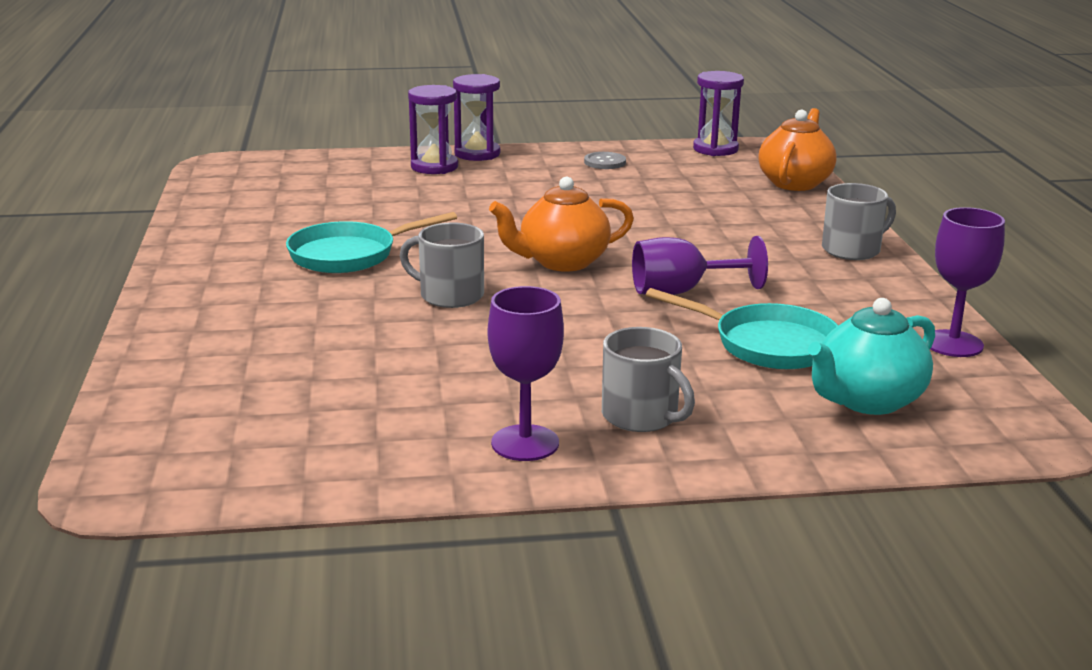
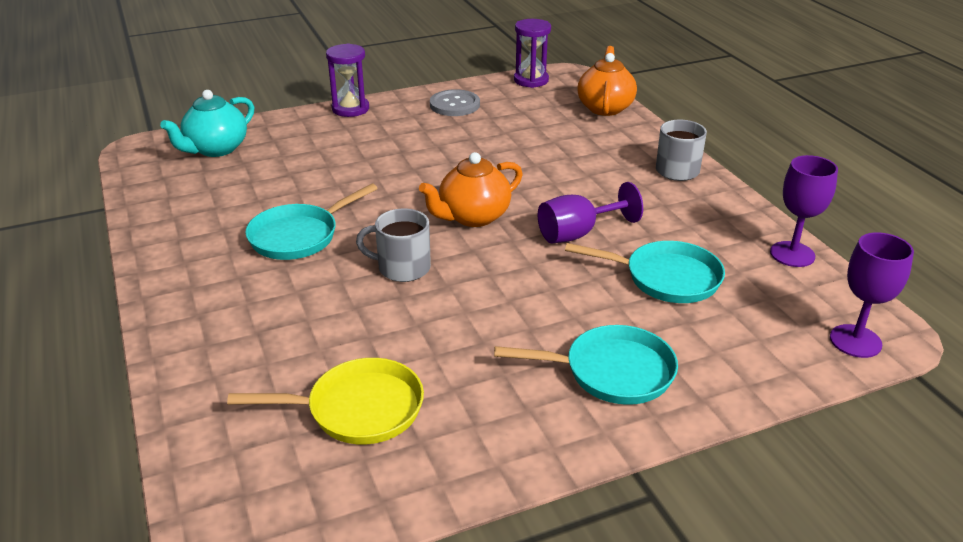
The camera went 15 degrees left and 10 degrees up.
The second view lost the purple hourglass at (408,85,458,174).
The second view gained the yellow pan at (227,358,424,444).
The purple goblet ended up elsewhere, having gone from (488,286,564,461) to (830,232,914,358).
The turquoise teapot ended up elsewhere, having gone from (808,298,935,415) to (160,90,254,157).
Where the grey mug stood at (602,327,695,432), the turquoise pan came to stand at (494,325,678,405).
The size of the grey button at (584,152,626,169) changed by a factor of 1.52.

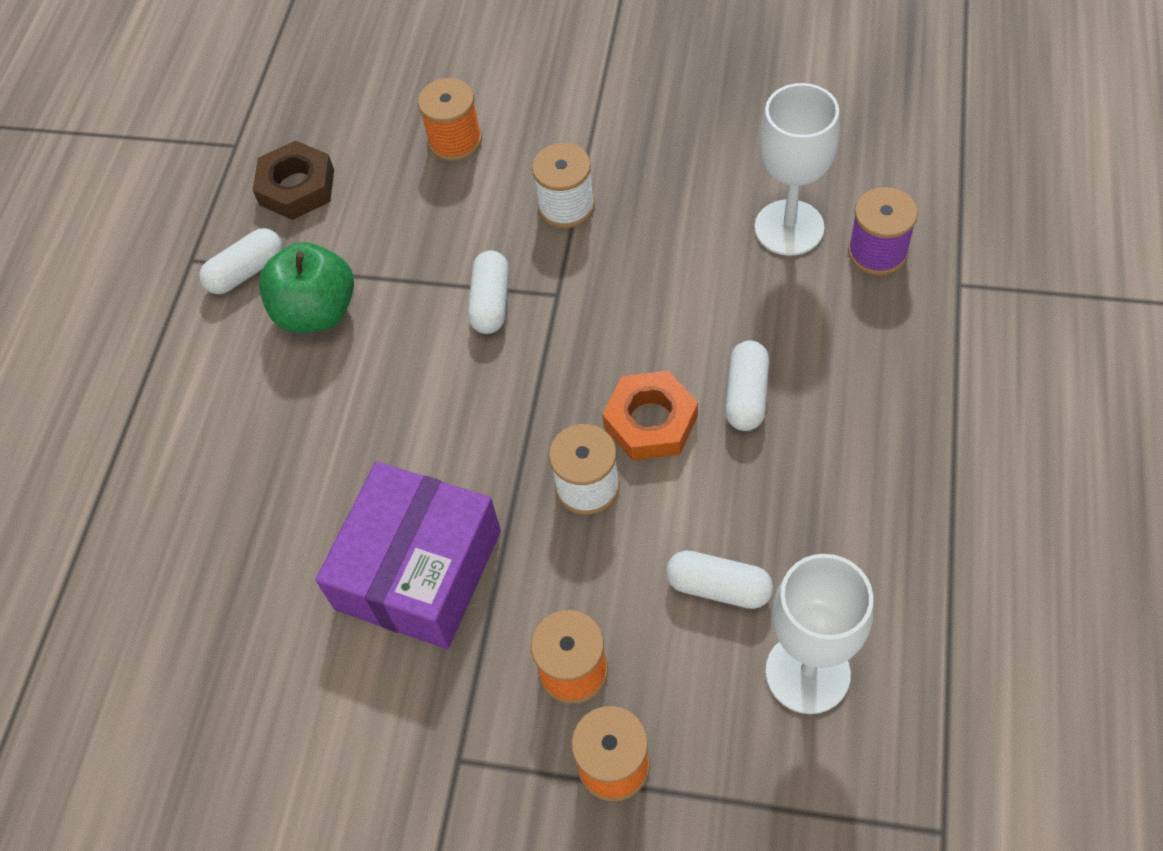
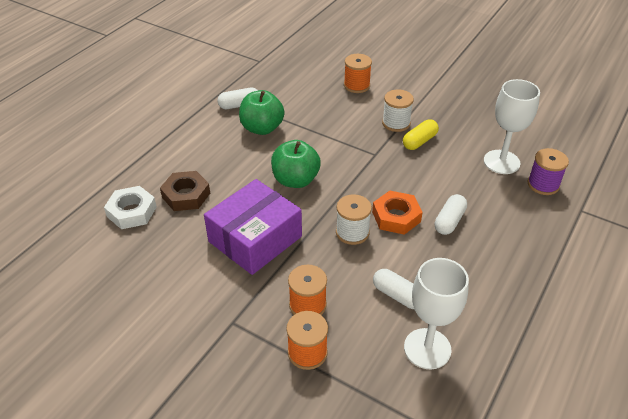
The camera went 15 degrees right and 15 degrees down.
The second view lost the white capsule at (468,250,509,334).
The second view gained the white nut at (104,186,157,229).
The second view gained the green apple at (271,140,321,188).
The second view gained the yellow capsule at (403,119,439,150).
The brown nut ended up elsewhere, having gone from (253,140,334,220) to (160,171,210,211).

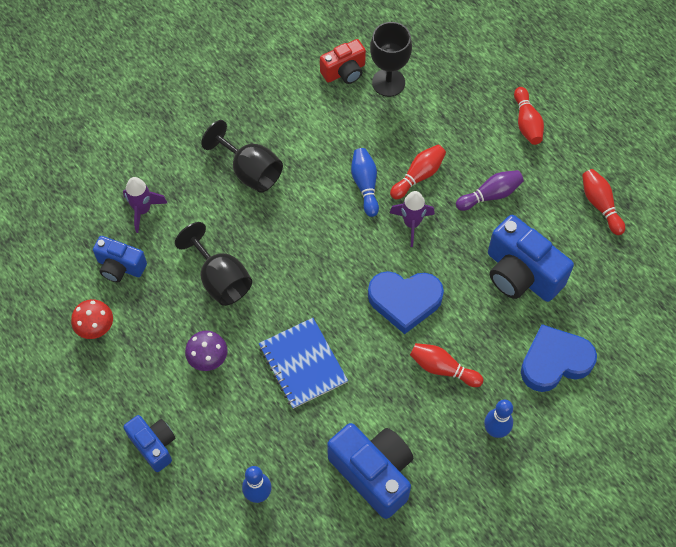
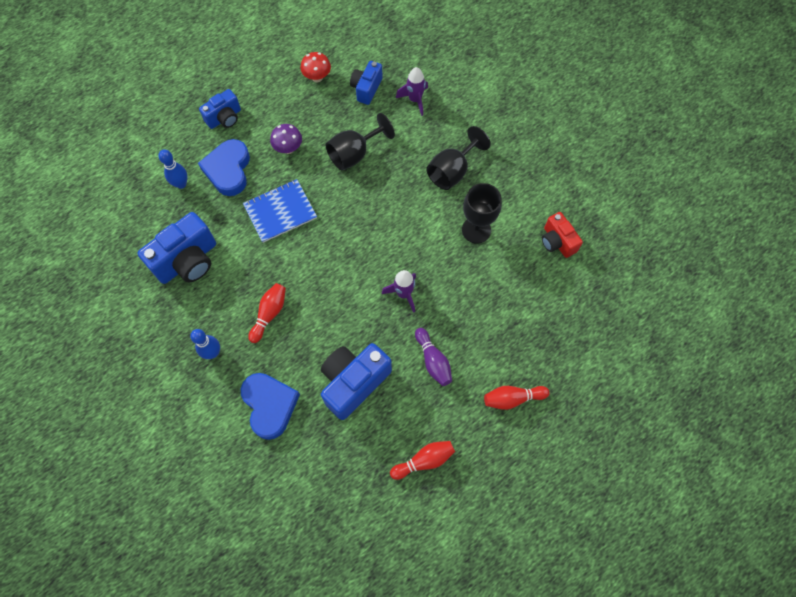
The camera went 90 degrees right and 5 degrees up.
The second view lost the blue bowling pin at (351,148,379,217).
The second view lost the red bowling pin at (390,145,446,200).
The blue heart ended up elsewhere, having gone from (368,271,444,334) to (198,139,250,196).
The black goblet ended up elsewhere, having gone from (370,22,412,97) to (462,183,502,244).

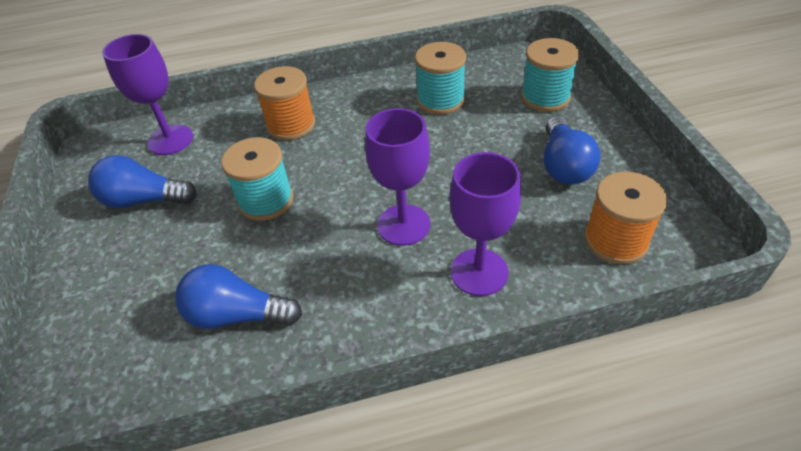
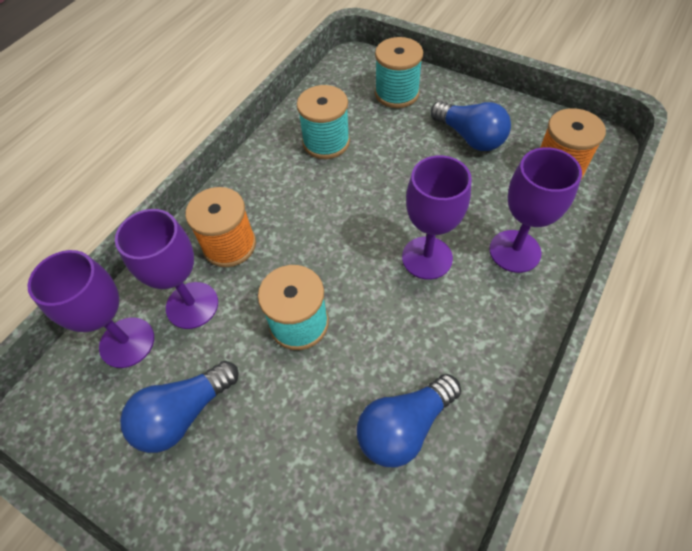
The camera went 45 degrees left and 10 degrees up.
The second view gained the purple goblet at (115,209,218,329).

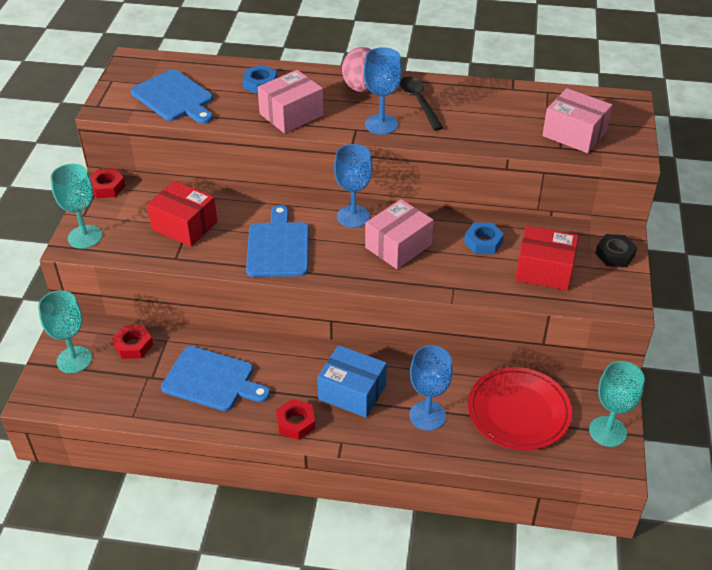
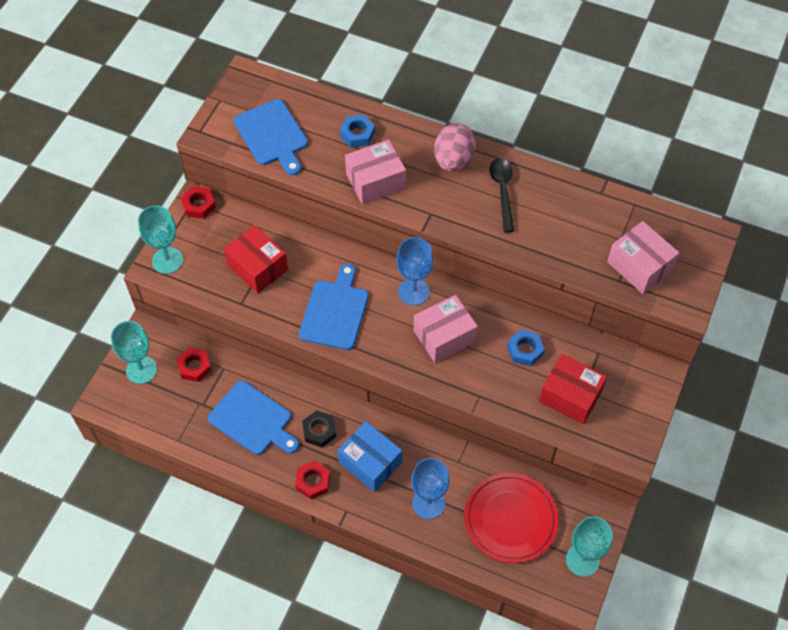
The camera went 15 degrees right and 15 degrees up.
The second view lost the blue goblet at (363,47,402,135).
The black nut ended up elsewhere, having gone from (595,234,637,267) to (302,410,336,447).

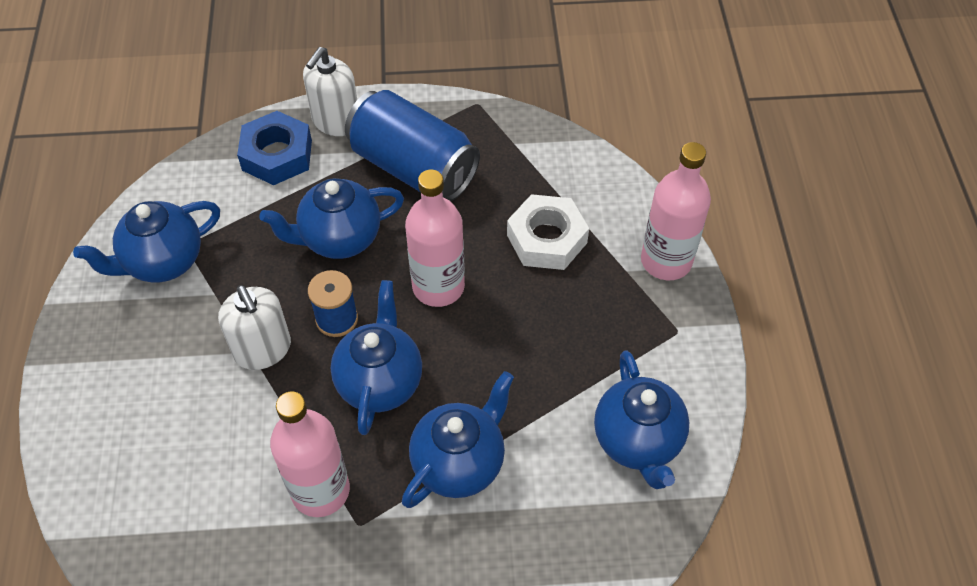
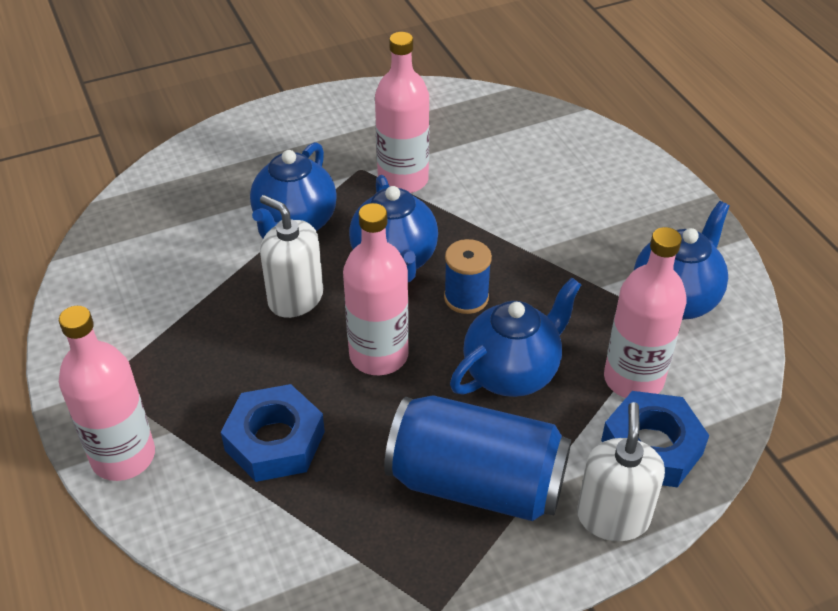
The camera went 160 degrees right and 10 degrees down.
The second view lost the blue teapot at (594,350,689,489).
The second view gained the pink bottle at (604,227,687,398).
The white soap dispenser ended up elsewhere, having gone from (218,285,291,370) to (260,195,323,318).
What was the white nut at (507,194,589,270) turned into the blue nut at (221,384,325,482).

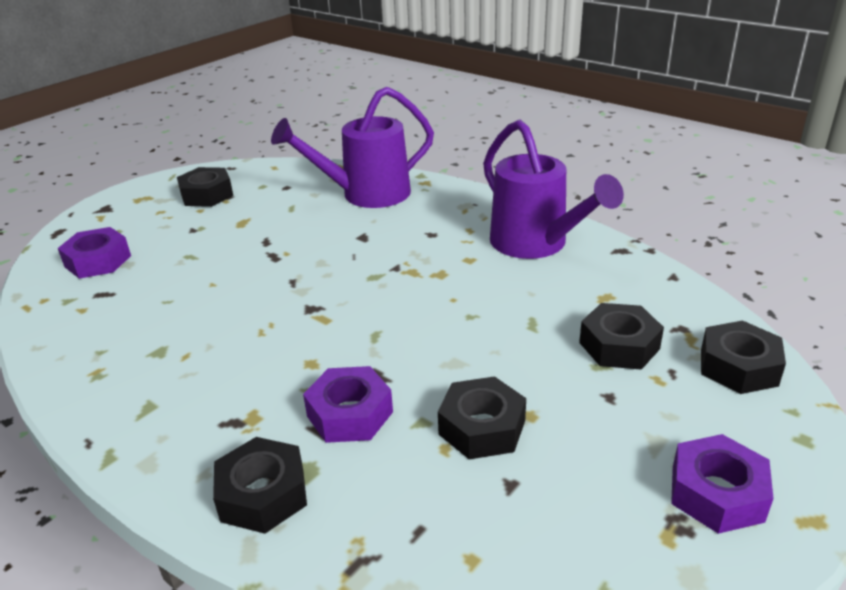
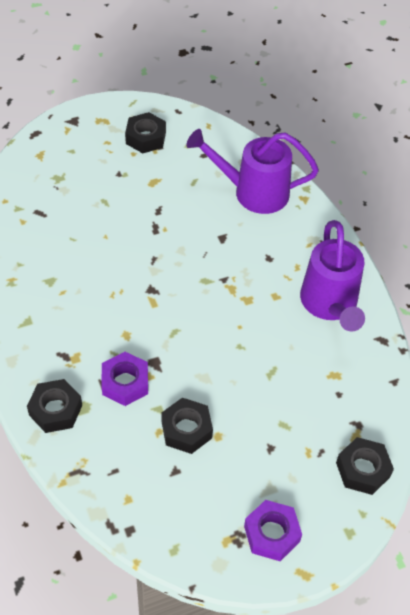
The camera went 25 degrees right and 20 degrees up.
The second view lost the purple nut at (58,227,131,279).
The second view lost the black nut at (579,303,664,370).

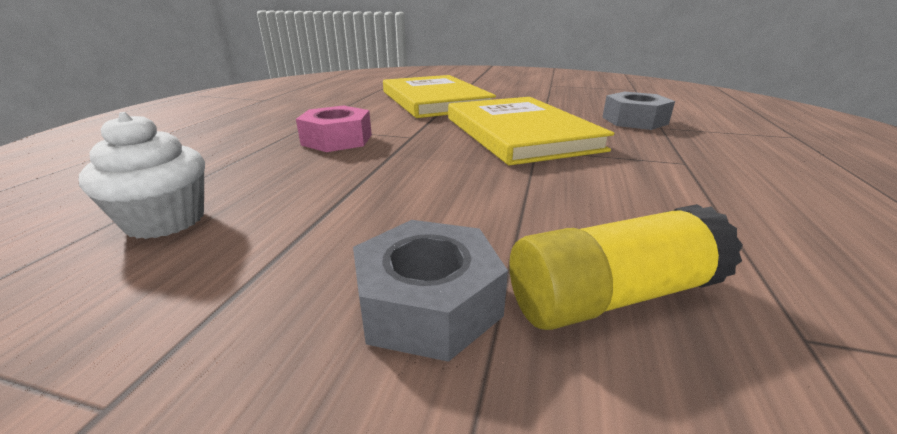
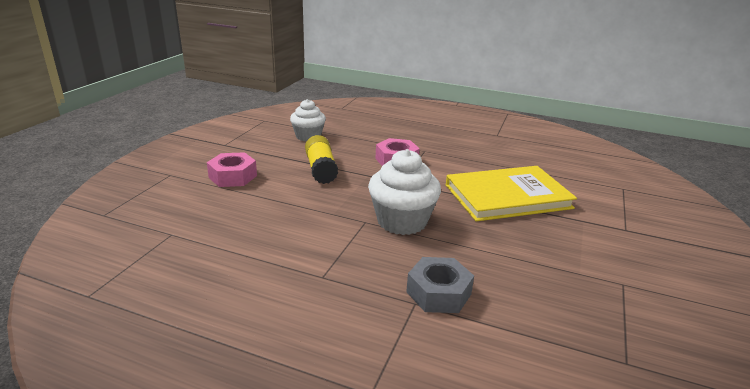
The camera went 95 degrees right and 0 degrees up.
The yellow glue stick ended up elsewhere, having gone from (509,204,743,330) to (305,135,338,184).
Where the yellow book stood at (448,97,614,165), the white cupcake came to stand at (368,149,441,235).
What was the grey nut at (353,220,508,362) turned into the pink nut at (207,152,257,187).

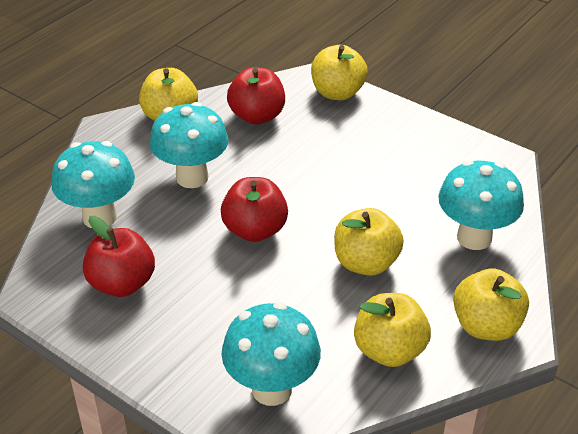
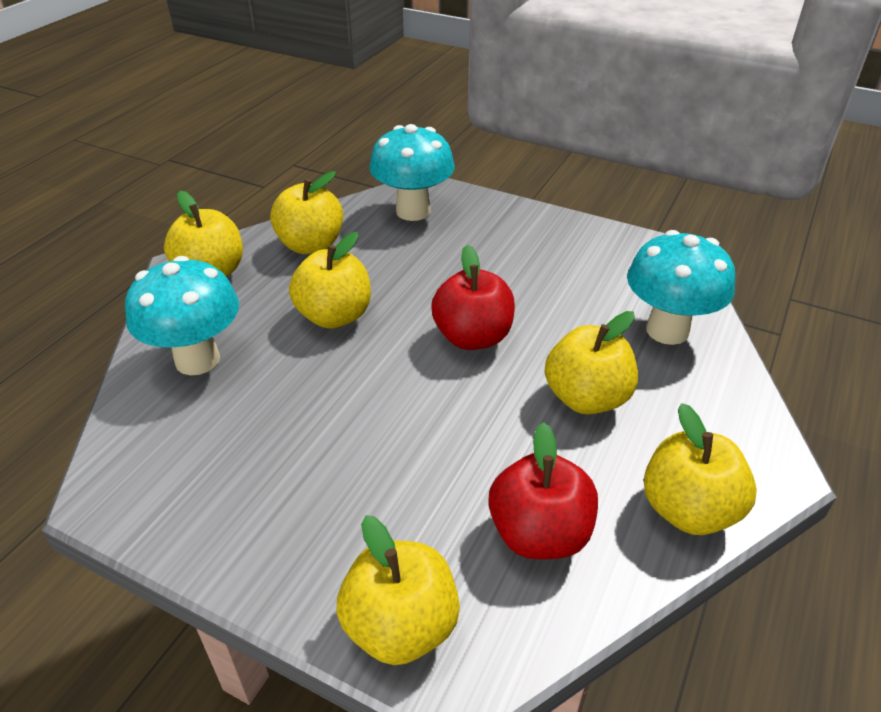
The camera went 170 degrees right and 0 degrees up.
The second view lost the red apple at (83,216,155,297).
Where the turquoise mushroom stood at (150,102,228,188), the yellow apple came to stand at (545,311,638,414).

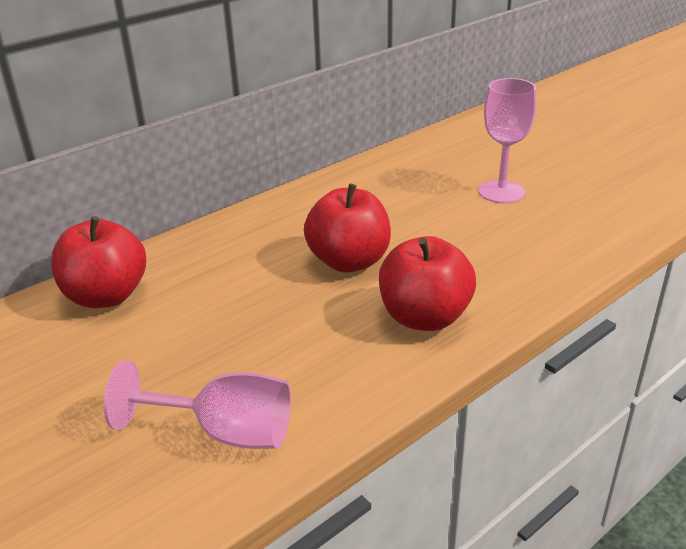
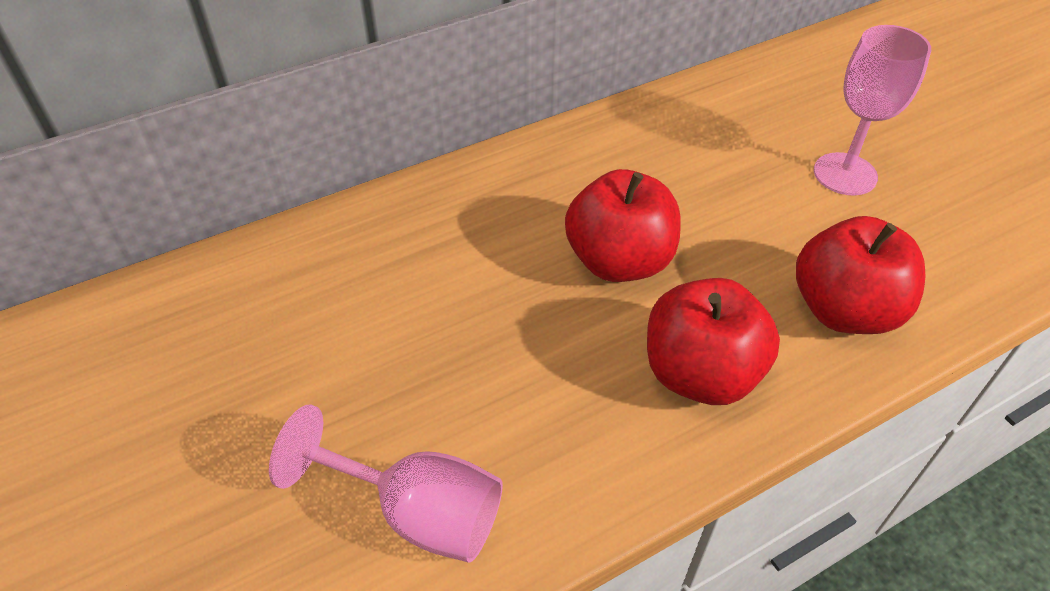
The camera went 10 degrees right and 15 degrees up.
The red apple ended up elsewhere, having gone from (51,216,146,308) to (796,216,926,334).

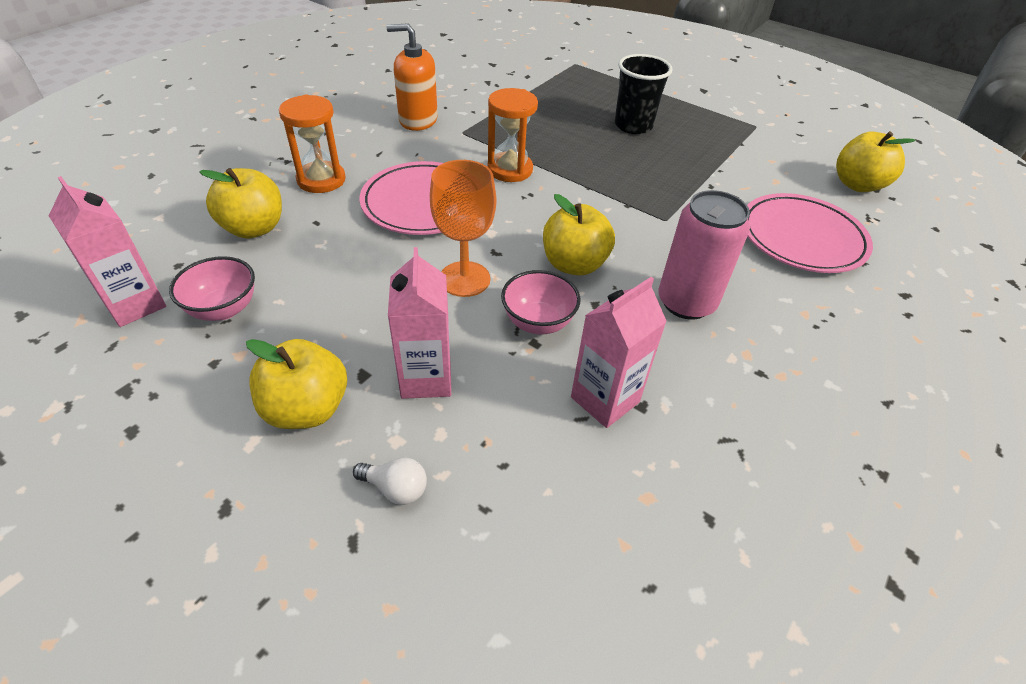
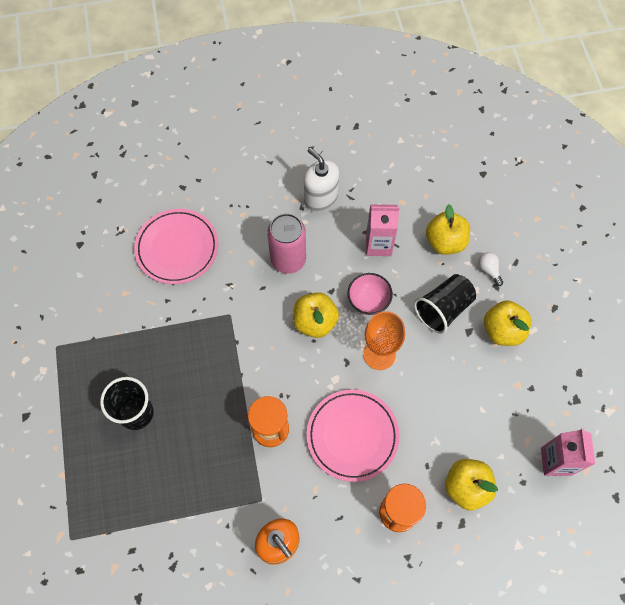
The camera went 135 degrees left and 20 degrees up.
The second view lost the pink bowl at (169,256,255,321).
The second view gained the white soap dispenser at (304,148,339,212).
The yellow apple ended up elsewhere, having gone from (836,131,915,192) to (426,204,470,255).
Where the pink carton stood at (388,247,451,399), the black cup came to stand at (414,274,476,334).

